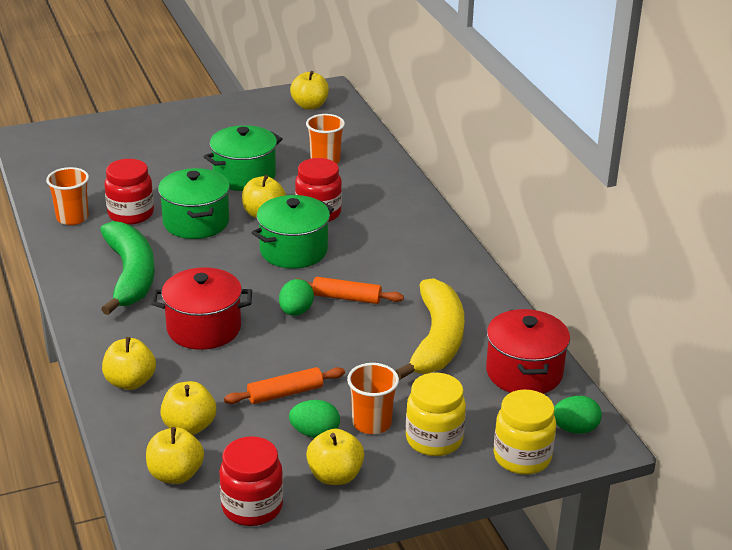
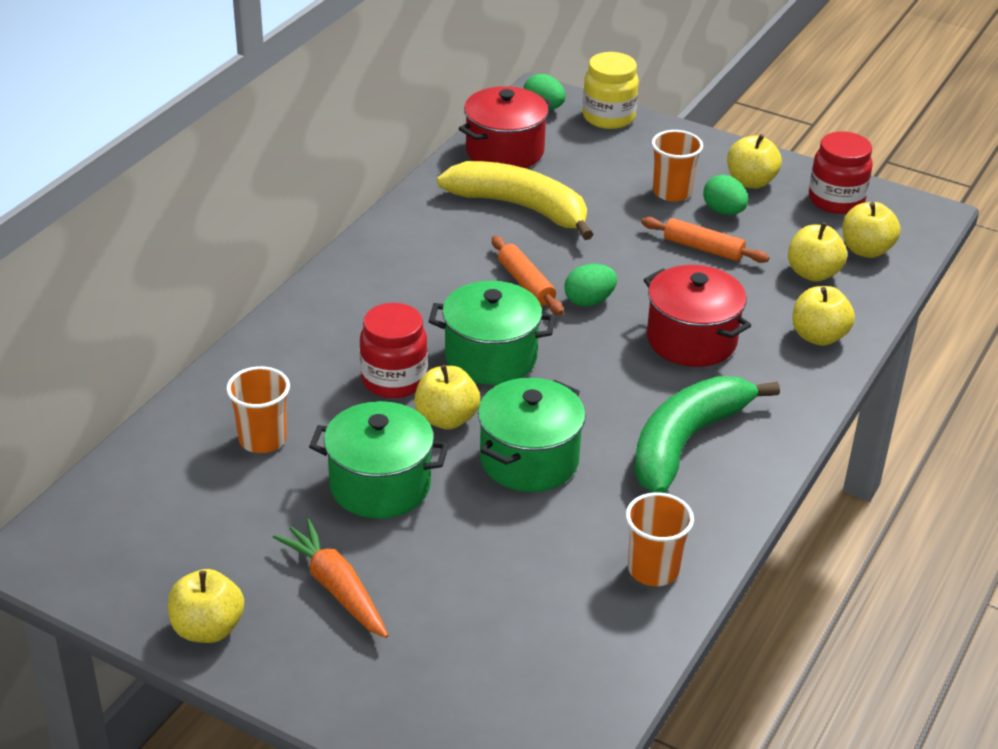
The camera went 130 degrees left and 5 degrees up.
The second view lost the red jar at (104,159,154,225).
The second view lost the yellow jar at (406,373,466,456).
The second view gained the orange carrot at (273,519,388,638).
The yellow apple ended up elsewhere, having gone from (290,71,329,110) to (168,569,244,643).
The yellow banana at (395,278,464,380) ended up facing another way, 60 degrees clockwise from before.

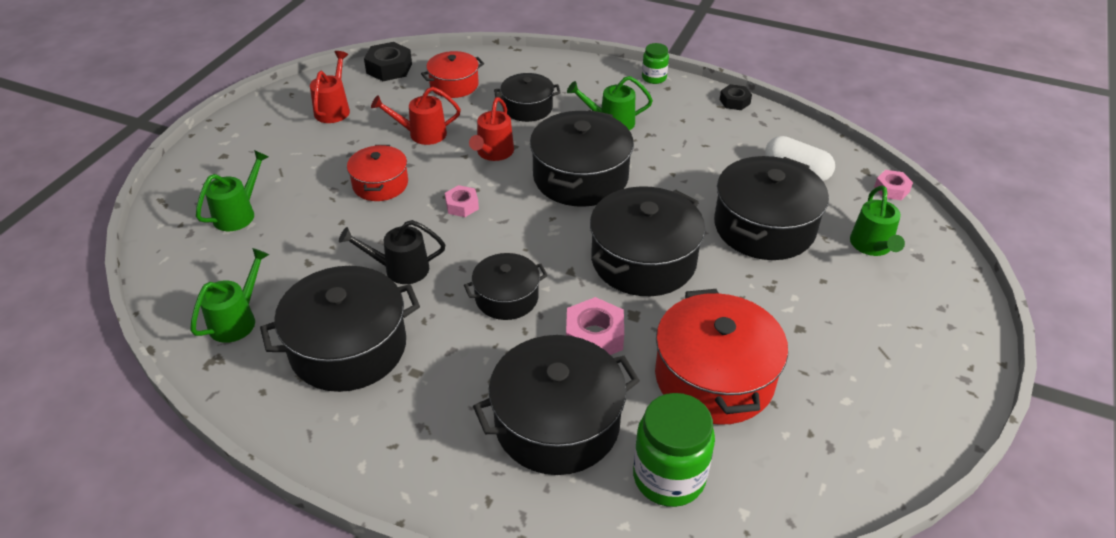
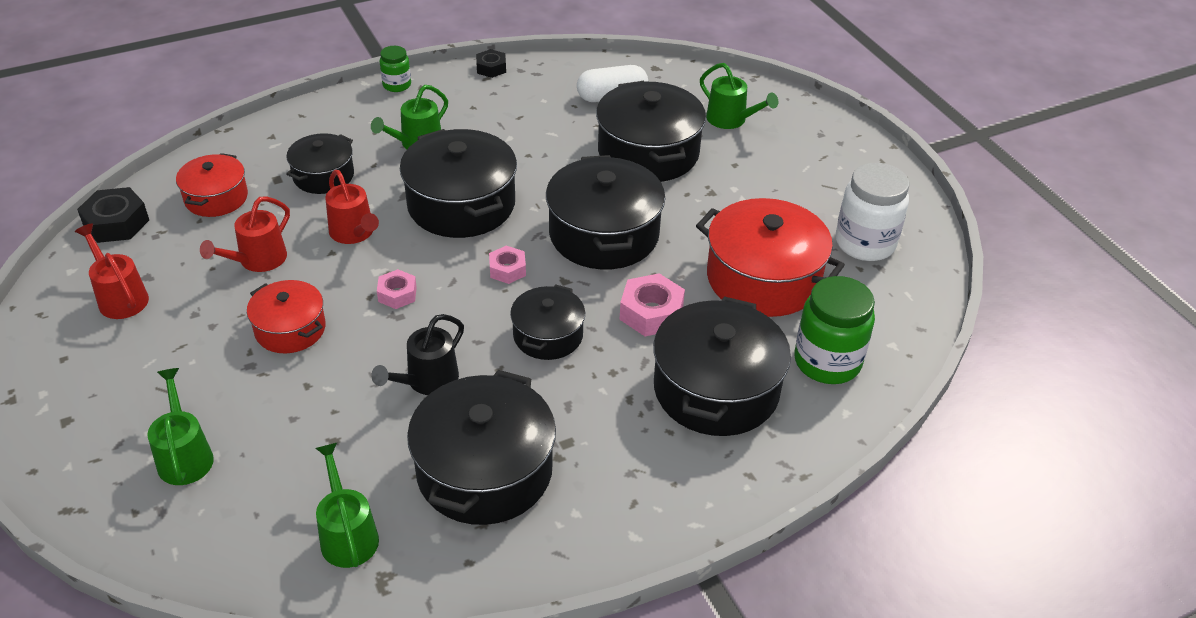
The camera went 50 degrees left and 0 degrees up.
The second view gained the white jar at (836,163,909,261).
The pink nut ended up elsewhere, having gone from (874,170,913,200) to (489,246,526,284).

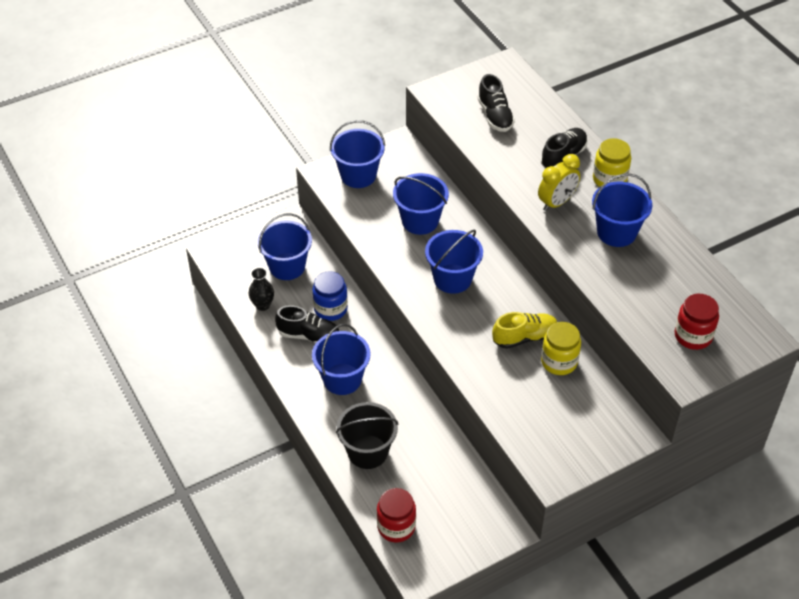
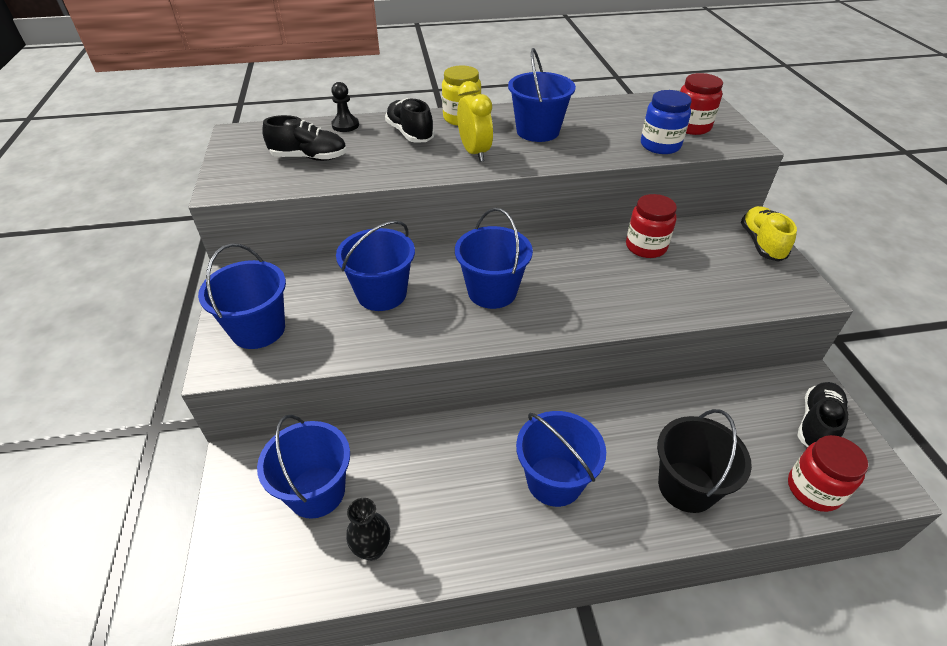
The camera went 70 degrees left and 5 degrees down.
The second view gained the black pawn at (331,82,359,132).
The black shoe ended up elsewhere, having gone from (275,305,340,343) to (797,382,849,447).
The blue jar ended up elsewhere, having gone from (312,271,348,321) to (641,90,692,154).
The yellow shoe ended up elsewhere, having gone from (492,312,557,349) to (741,206,797,262).
What was the yellow jar at (541,322,581,375) turned into the red jar at (626,194,677,258).

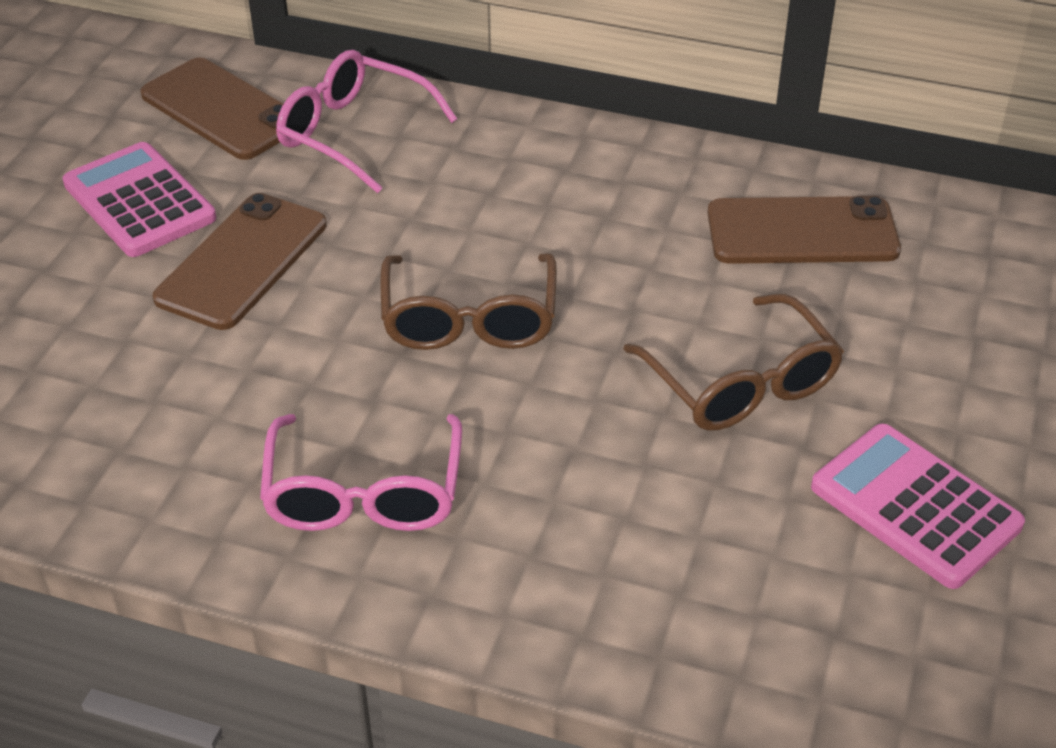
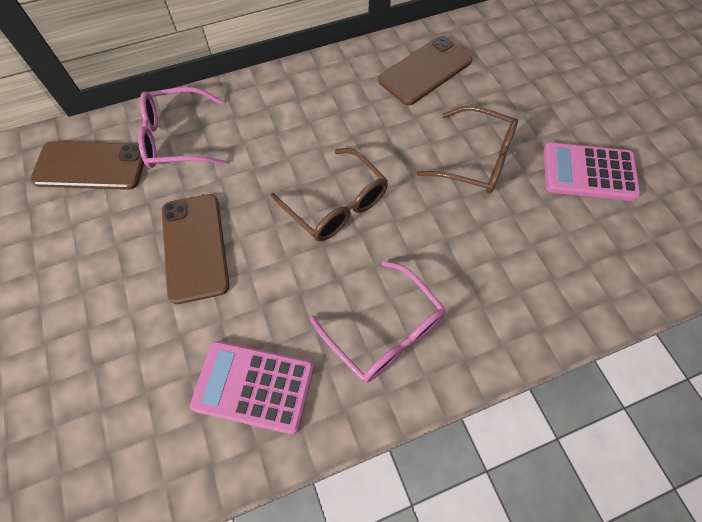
The camera went 40 degrees left and 20 degrees up.
The pink calculator ended up elsewhere, having gone from (62,142,216,257) to (190,341,314,434).

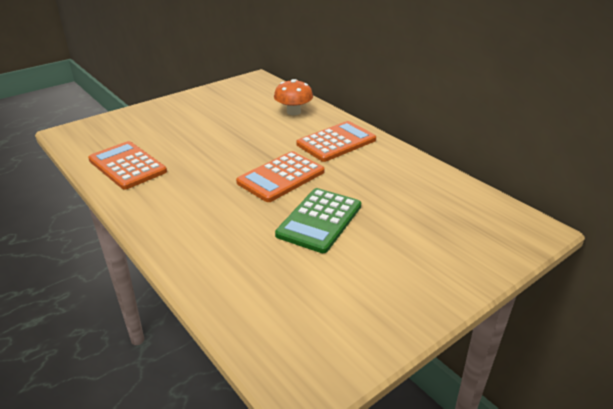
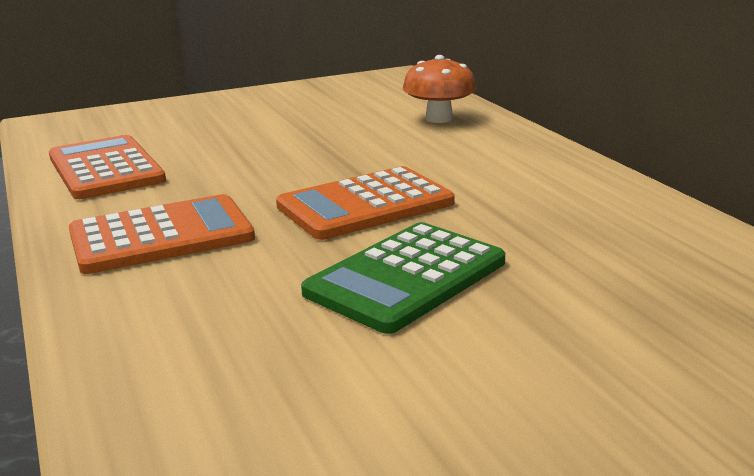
The camera went 15 degrees right and 10 degrees down.
The orange calculator ended up elsewhere, having gone from (297,121,376,162) to (69,194,255,274).

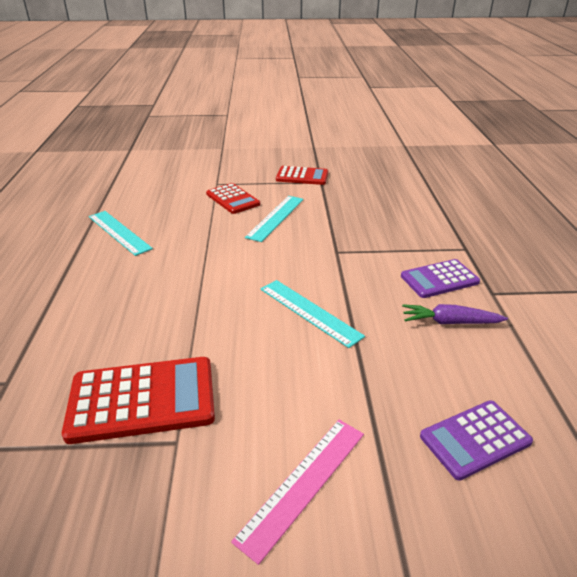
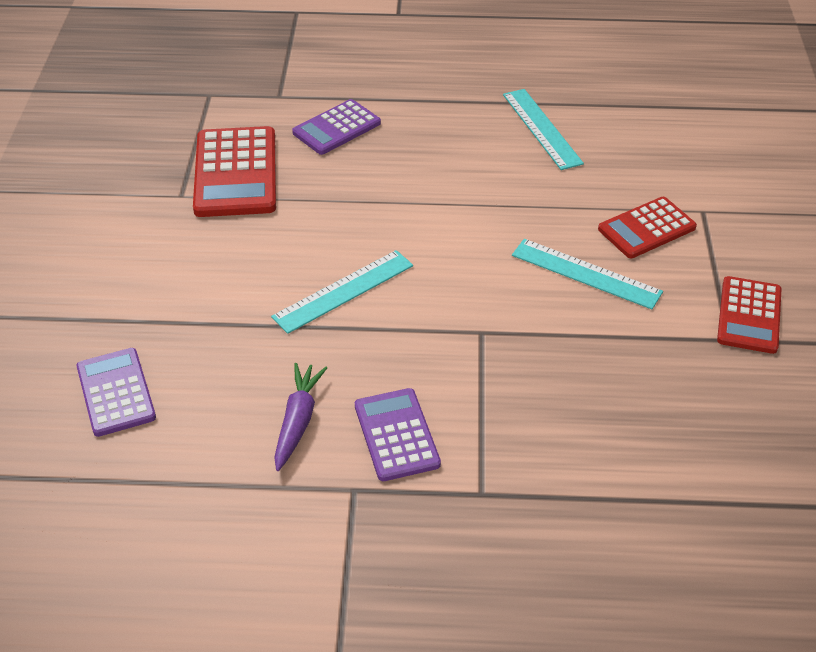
The camera went 95 degrees right and 10 degrees up.
The second view lost the pink ruler at (231,420,364,565).
The second view gained the purple calculator at (292,99,381,155).
The turquoise ruler at (89,211,153,256) ended up facing another way, 75 degrees counterclockwise from before.

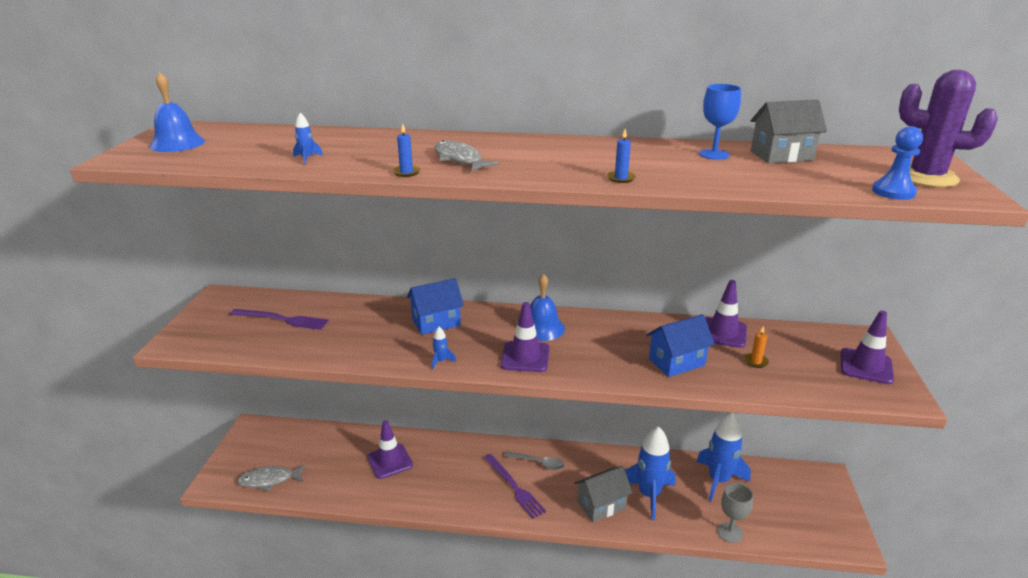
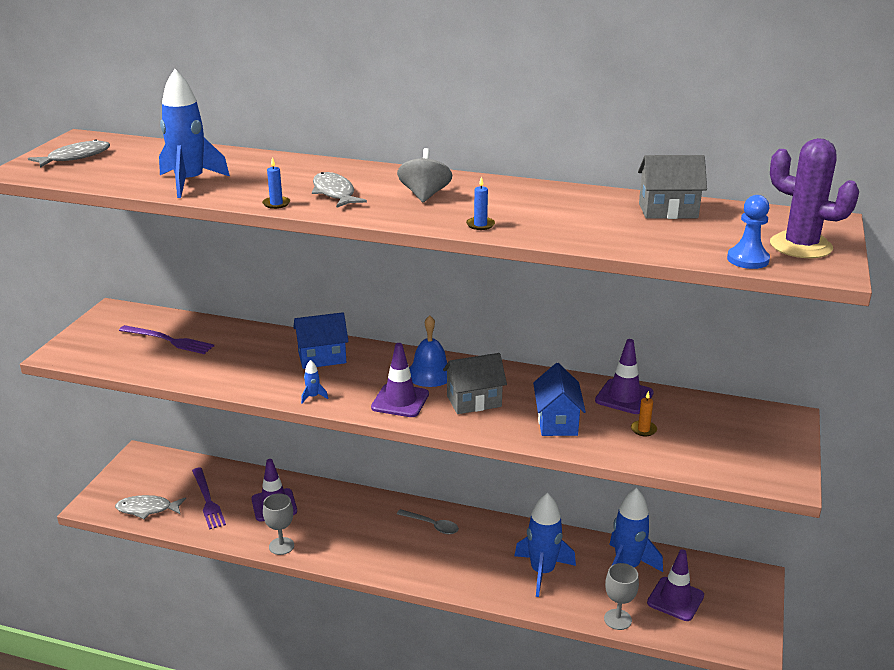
The camera went 10 degrees right and 0 degrees up.
The second view lost the blue goblet at (699,84,741,160).
The second view gained the grey goblet at (263,493,294,555).
The second view gained the grey spinning top at (397,148,452,202).
The purple fork ended up elsewhere, having gone from (484,454,546,519) to (192,468,226,530).
The grey house ended up elsewhere, having gone from (574,466,632,522) to (443,353,507,414).
The purple traffic cone ended up elsewhere, having gone from (841,311,894,384) to (647,549,704,621).
Where the blue bell stood at (149,72,205,152), the grey fish came to stand at (28,139,110,168).
The blue house at (647,314,715,377) ended up facing another way, 75 degrees counterclockwise from before.
The size of the blue rocket at (293,113,323,165) changed by a factor of 2.49.

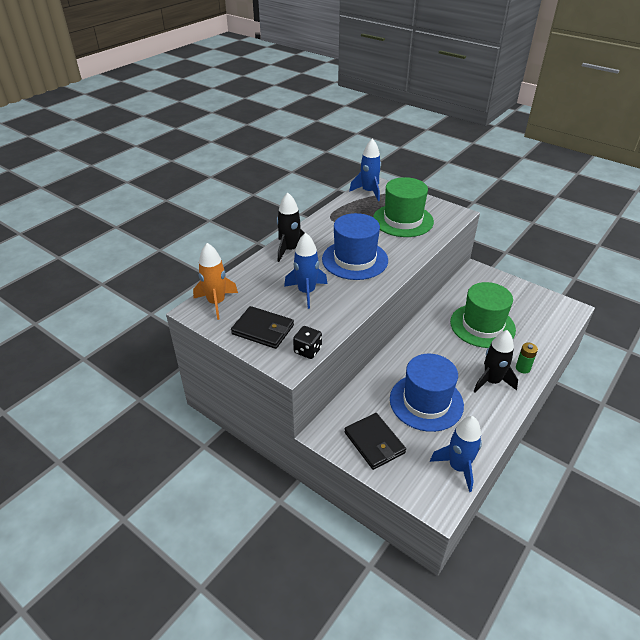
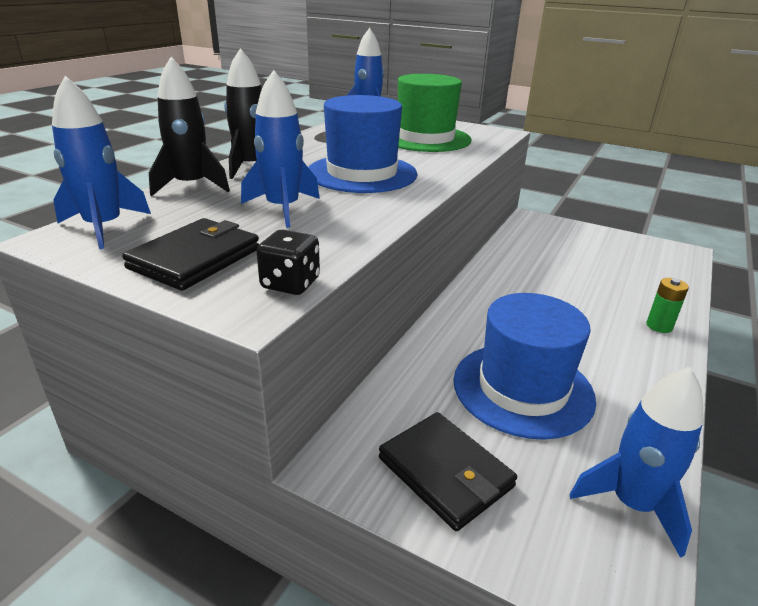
The camera went 10 degrees left and 10 degrees down.
The second view lost the green hat at (450,282,516,348).
The black rocket ended up elsewhere, having gone from (473,330,518,393) to (149,57,230,196).
What was the orange rocket at (193,243,238,320) turned into the blue rocket at (52,76,151,249).
The black wallet at (231,306,294,349) ended up facing another way, 75 degrees counterclockwise from before.

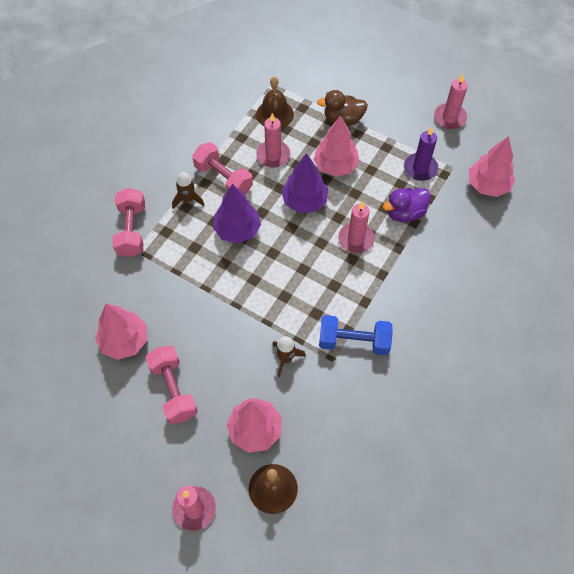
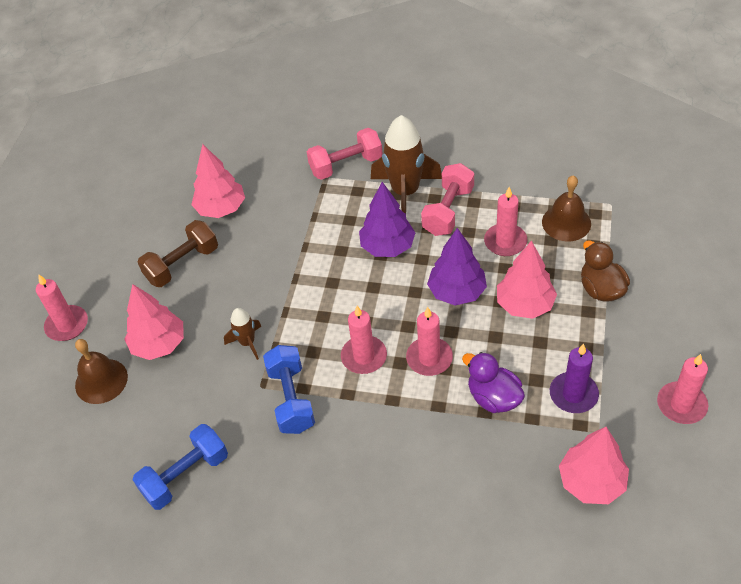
The camera went 75 degrees right and 10 degrees down.
The second view gained the blue dumbbell at (132,424,228,510).
The second view gained the pink candle at (341,306,387,374).
What was the pink dumbbell at (146,346,198,424) turned into the brown dumbbell at (138,220,218,287).
The size of the brown rocket at (172,172,205,209) changed by a factor of 1.96.

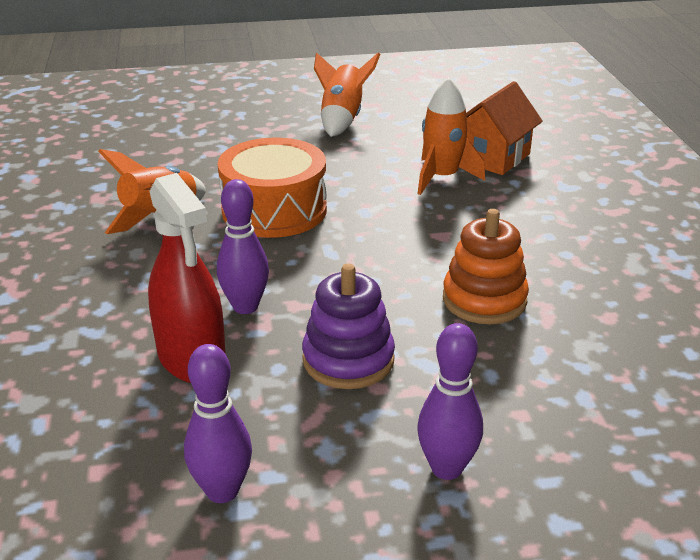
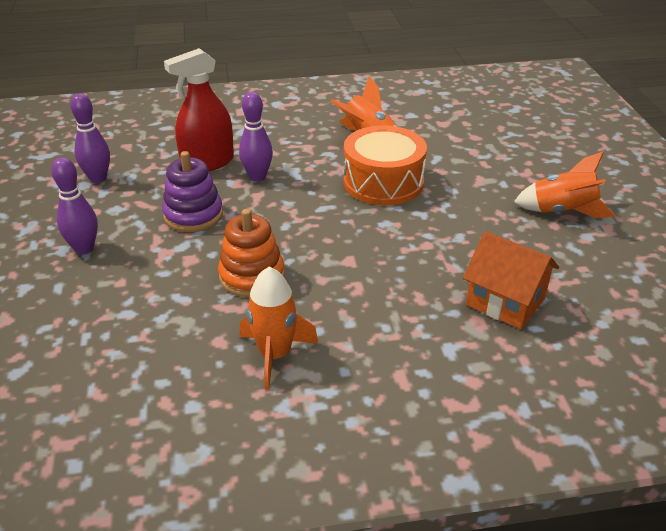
The camera went 90 degrees right and 5 degrees up.
The orange rocket ended up elsewhere, having gone from (418,78,485,195) to (240,267,318,390).

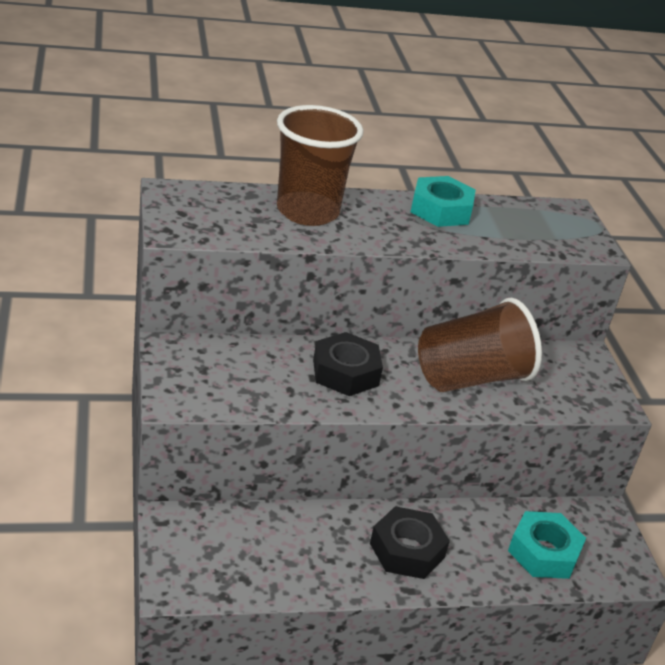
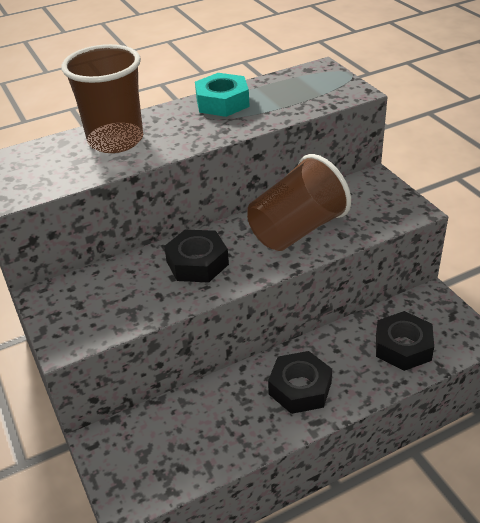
The camera went 10 degrees left and 5 degrees up.
What was the turquoise nut at (508,511,586,579) turned into the black nut at (376,311,434,371).

